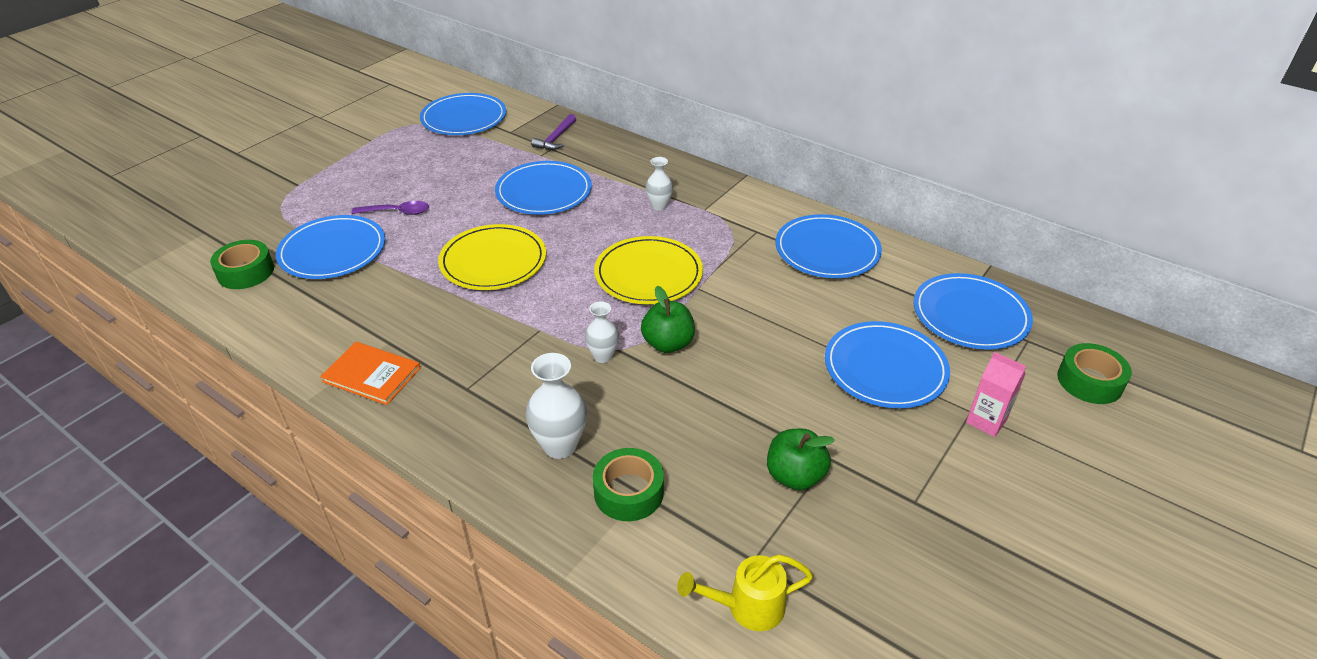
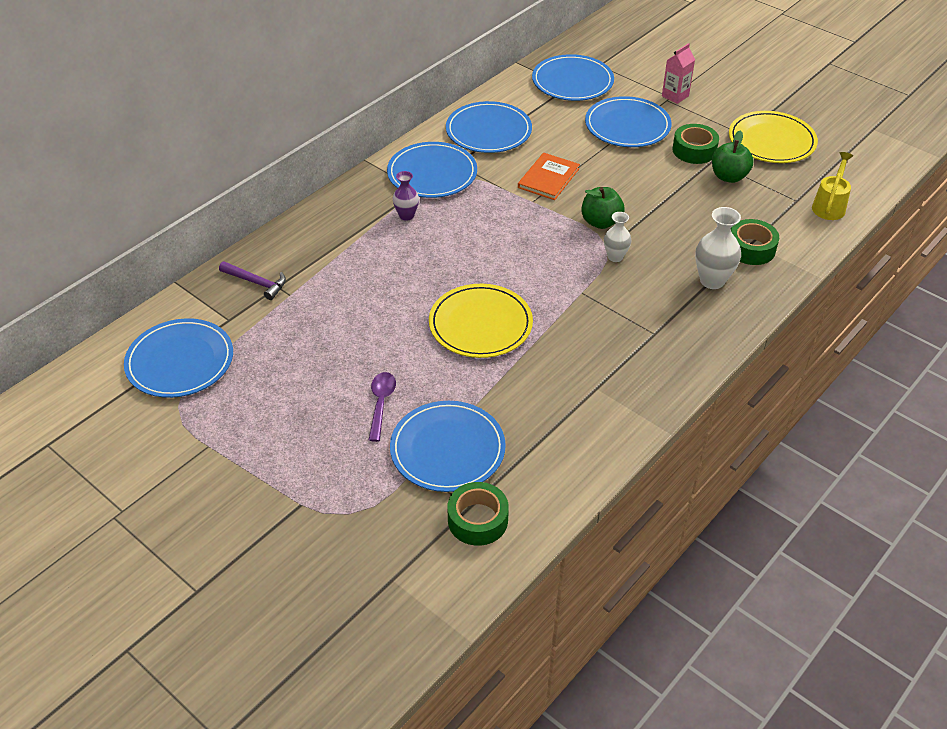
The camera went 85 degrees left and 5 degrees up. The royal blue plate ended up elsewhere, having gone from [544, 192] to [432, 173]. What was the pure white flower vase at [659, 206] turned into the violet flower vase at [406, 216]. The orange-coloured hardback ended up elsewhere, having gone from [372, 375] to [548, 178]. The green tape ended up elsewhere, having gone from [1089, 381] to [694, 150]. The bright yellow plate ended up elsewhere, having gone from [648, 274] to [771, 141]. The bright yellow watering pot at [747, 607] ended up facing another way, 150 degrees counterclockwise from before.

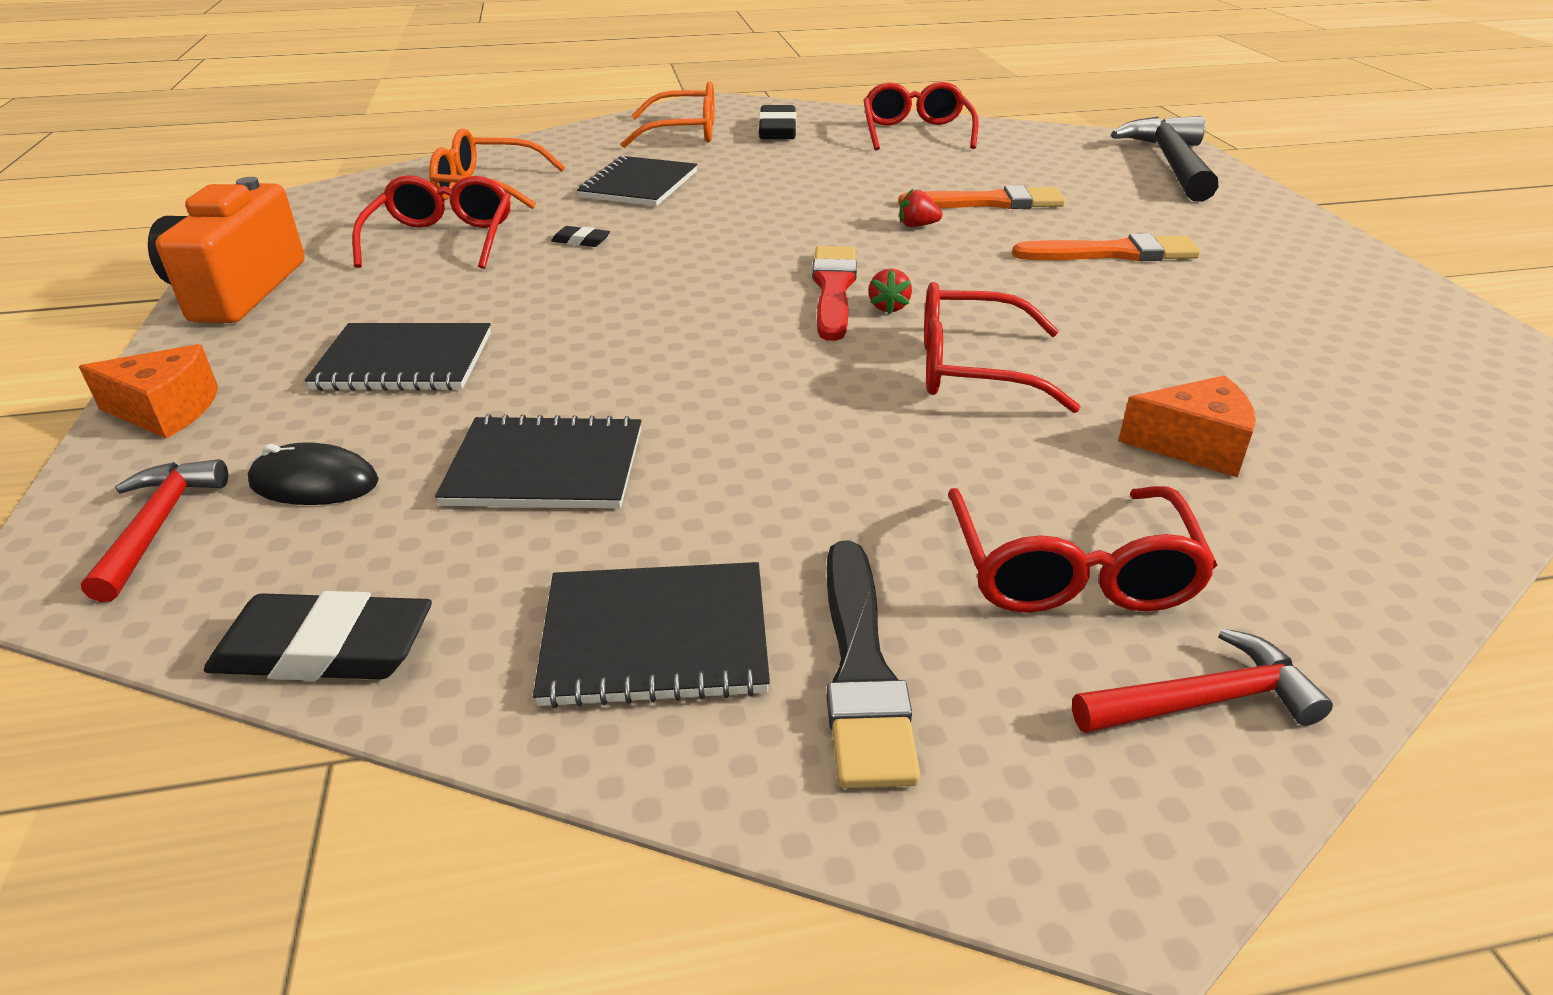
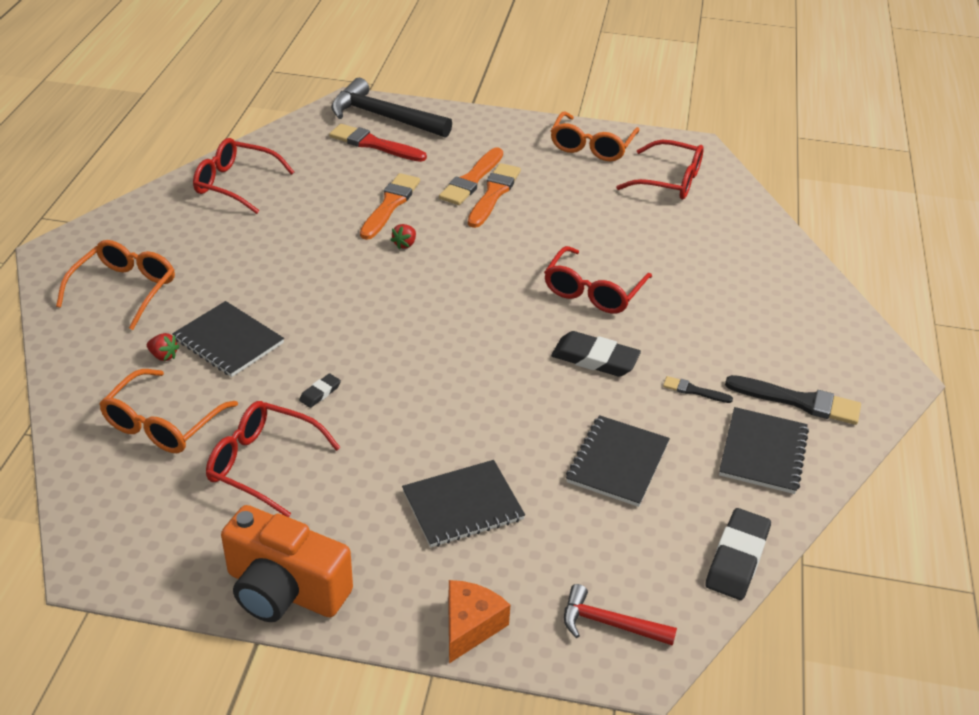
The camera went 70 degrees left and 5 degrees up. The crimson toy strawberry ended up elsewhere, having gone from [888, 307] to [163, 356]. The crimson brush ended up elsewhere, having gone from [833, 289] to [374, 144]. The black exercise book at [404, 361] ended up facing another way, 45 degrees clockwise from before. The second view gained the orange-coloured brush at [471, 180]. The second view gained the orange-coloured spectacles at [591, 146]. The black eraser ended up elsewhere, having gone from [777, 130] to [595, 359]. The crimson spectacles ended up elsewhere, having gone from [1071, 572] to [669, 181]. The second view gained the black brush at [694, 390]. The second view lost the black mouse at [314, 483]. The second view lost the crimson carpenter's hammer at [1204, 700]. The second view lost the orange-coloured piece of cheese at [1193, 445].

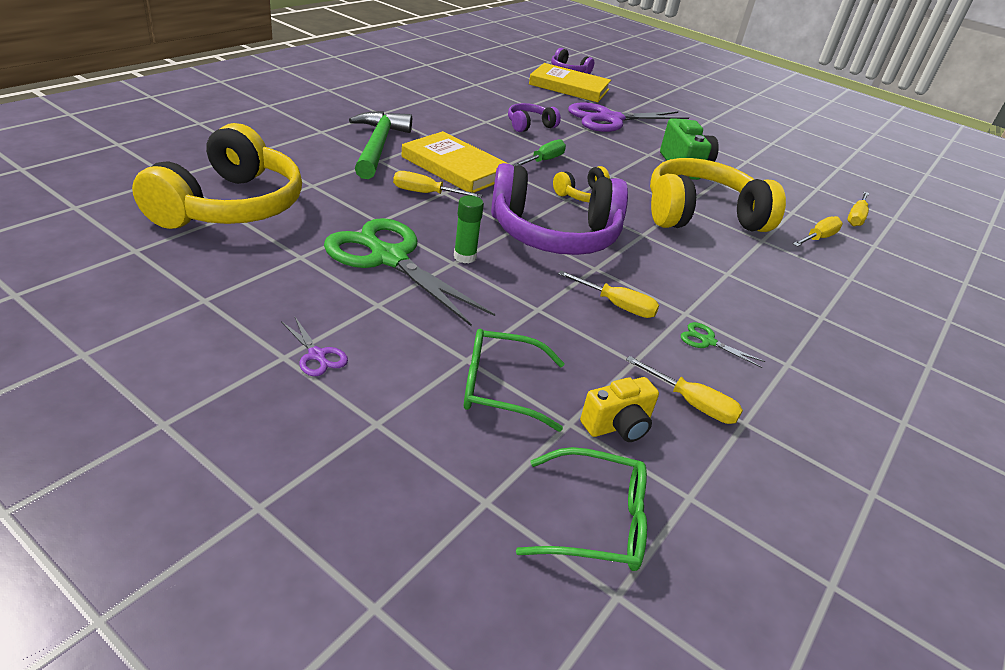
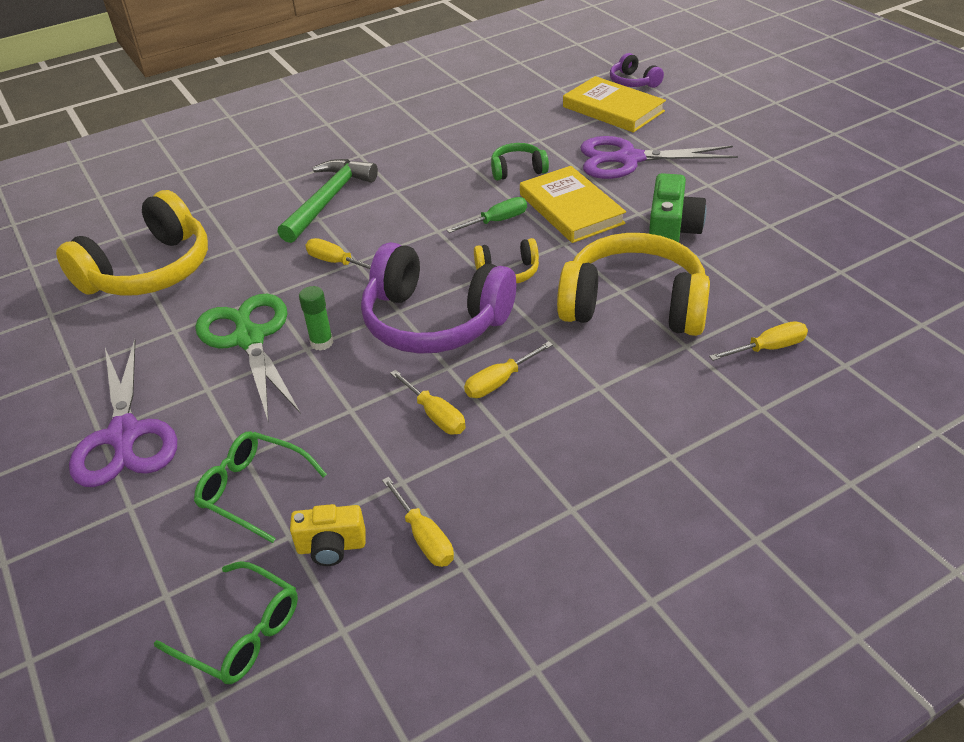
The camera went 30 degrees right and 5 degrees up. The size of the violet shears at [317, 355] changed by a factor of 2.48. The bright yellow hand screwdriver ended up elsewhere, having gone from [856, 218] to [499, 382]. What was the violet headphones at [529, 125] turned into the green headphones at [518, 170]. The bright yellow hardback ended up elsewhere, having gone from [455, 167] to [571, 209]. The second view lost the green shears at [707, 341].

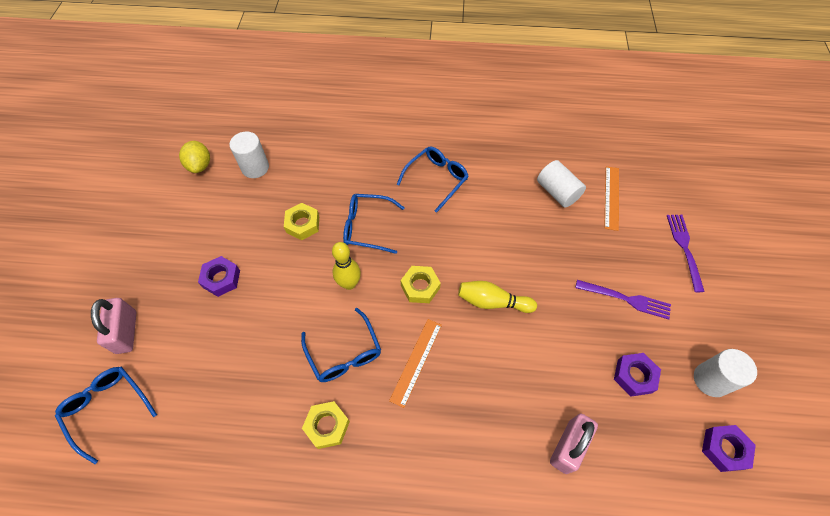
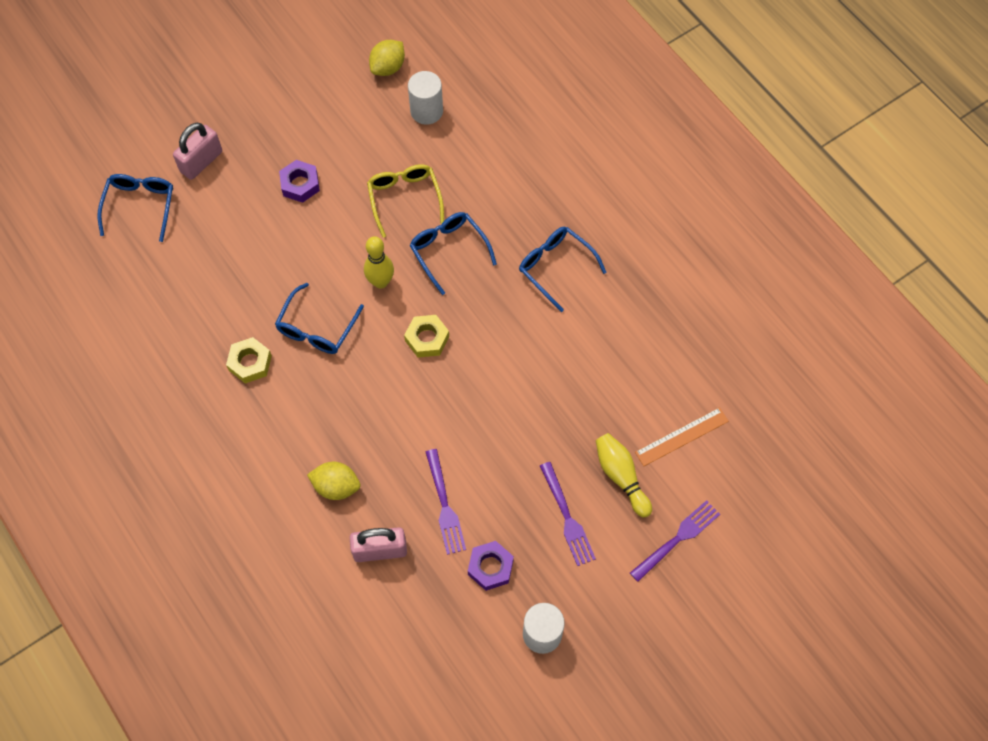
The camera went 50 degrees right and 5 degrees up. The second view gained the bright yellow toy lemon at [336, 486]. Where the bright yellow hex nut stood at [303, 224], the bright yellow spectacles came to stand at [404, 199]. The second view gained the violet fork at [444, 505]. The royal blue spectacles at [436, 179] ended up facing another way, 135 degrees counterclockwise from before. The bright yellow tenpin ended up elsewhere, having gone from [492, 302] to [621, 476]. The second view lost the orange-coloured measuring stick at [416, 361]. The second view lost the pure white cylinder at [557, 192]. The second view lost the violet hex nut at [724, 449].

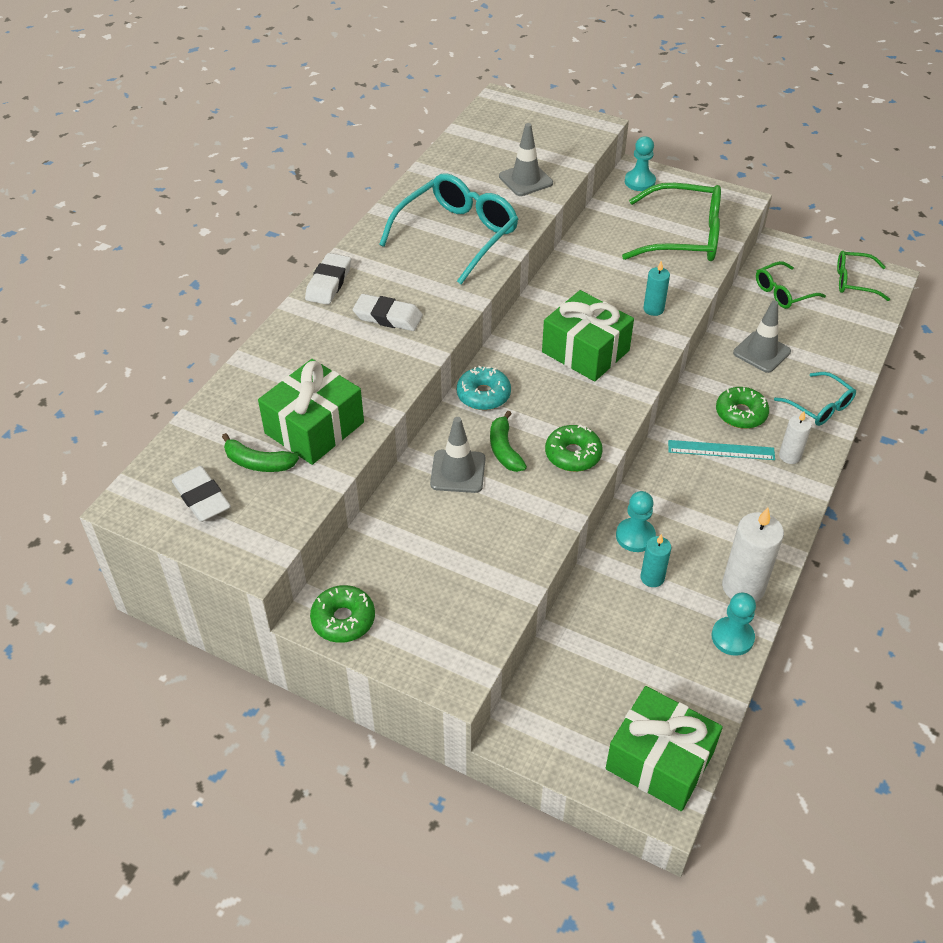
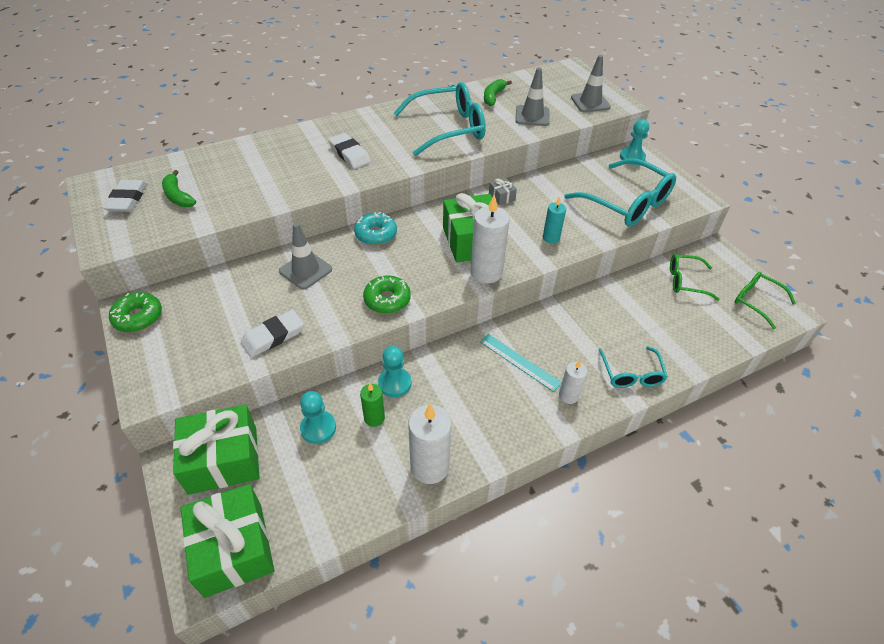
The camera went 35 degrees right and 0 degrees up. The green gift ended up elsewhere, having gone from [314, 428] to [223, 459]. The pure white eraser ended up elsewhere, having gone from [328, 283] to [273, 336]. The teal chess pawn ended up elsewhere, having gone from [732, 637] to [318, 428]. What was the teal pillar candle at [652, 578] turned into the green pillar candle at [374, 418]. The second view gained the pure white pillar candle at [486, 272]. The green toy banana ended up elsewhere, having gone from [504, 449] to [493, 97]. The second view gained the gray gift at [501, 197]. What was the green spectacles at [684, 237] turned into the teal spectacles at [627, 203]. The gray traffic cone ended up elsewhere, having gone from [761, 352] to [590, 102]. The second view lost the green doughnut at [741, 414].

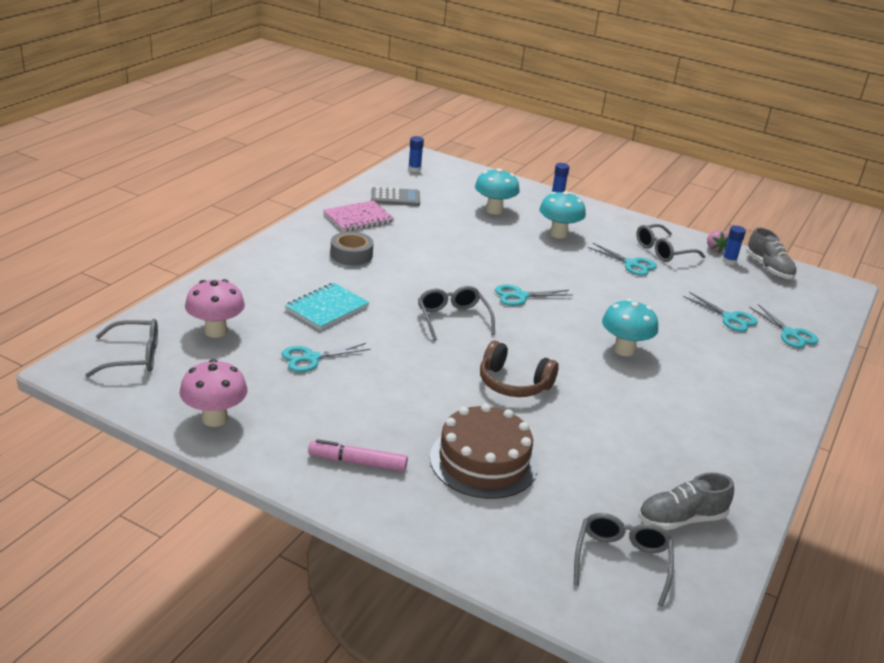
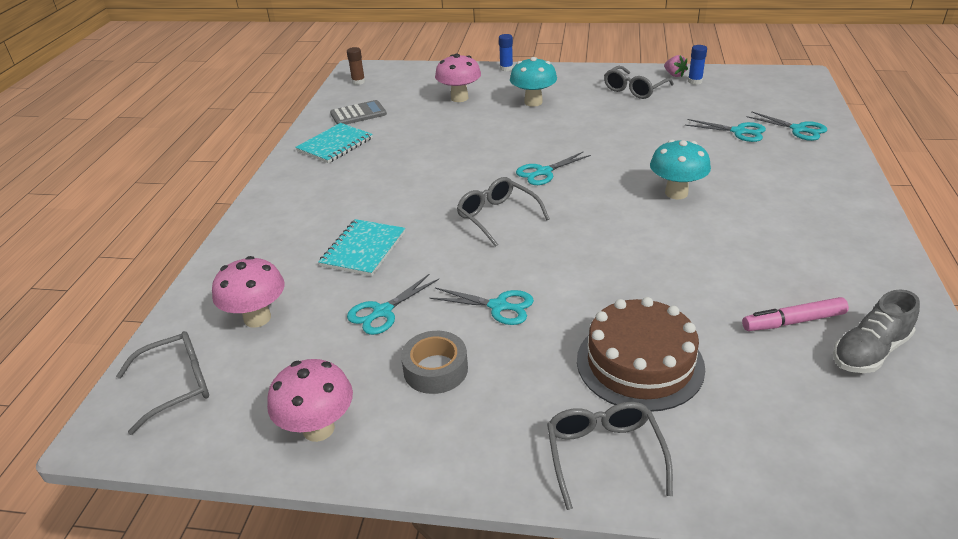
The camera went 15 degrees left and 5 degrees up. What was the rose-pink exercise book at [358, 218] turned into the teal exercise book at [335, 145]. What was the royal blue glue at [414, 169] turned into the russet glue at [358, 82]. The gray tape ended up elsewhere, having gone from [351, 255] to [435, 369]. The teal shears ended up elsewhere, having gone from [631, 264] to [499, 306]. What was the teal mushroom at [494, 210] turned into the rose-pink mushroom at [459, 98]. The gray spectacles ended up elsewhere, having gone from [621, 561] to [604, 455]. The rose-pink marker ended up elsewhere, having gone from [357, 462] to [793, 321]. The second view lost the russet headphones at [513, 383]. The second view lost the gray shoe at [768, 268].

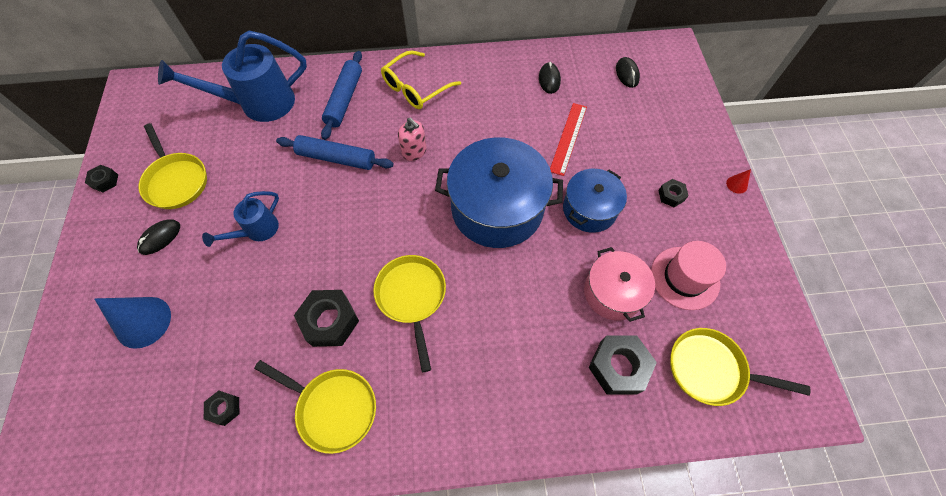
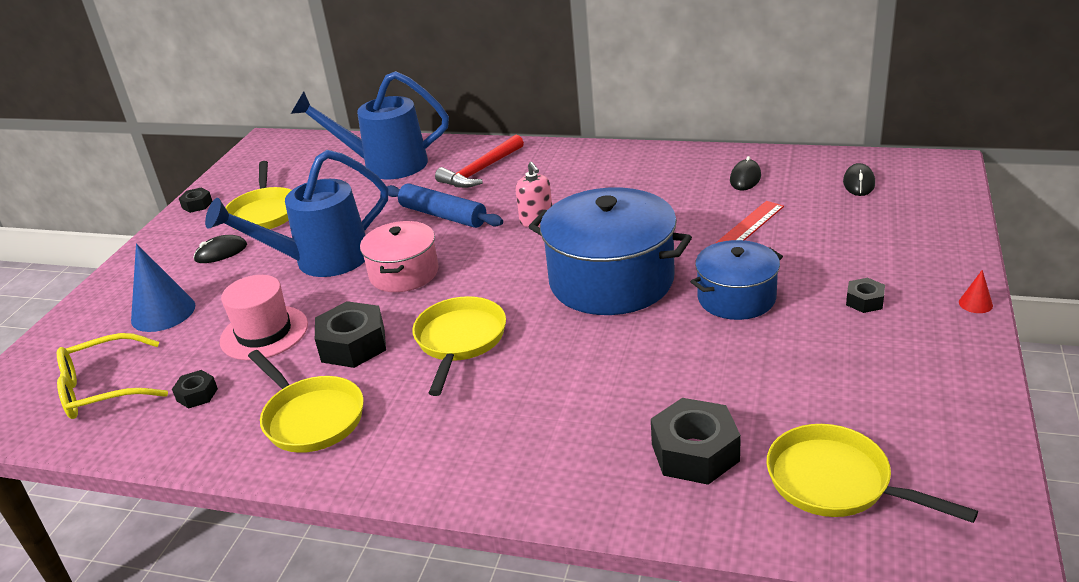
The camera went 25 degrees right and 30 degrees down. The bright yellow spectacles ended up elsewhere, having gone from [415, 88] to [103, 389]. The size of the royal blue watering pot at [257, 230] changed by a factor of 1.83. The rose-pink tall hat ended up elsewhere, having gone from [685, 278] to [264, 333]. The rose-pink pot ended up elsewhere, having gone from [613, 292] to [404, 273]. Where the royal blue rolling pin stood at [345, 99], the crimson carpenter's hammer came to stand at [481, 171].

